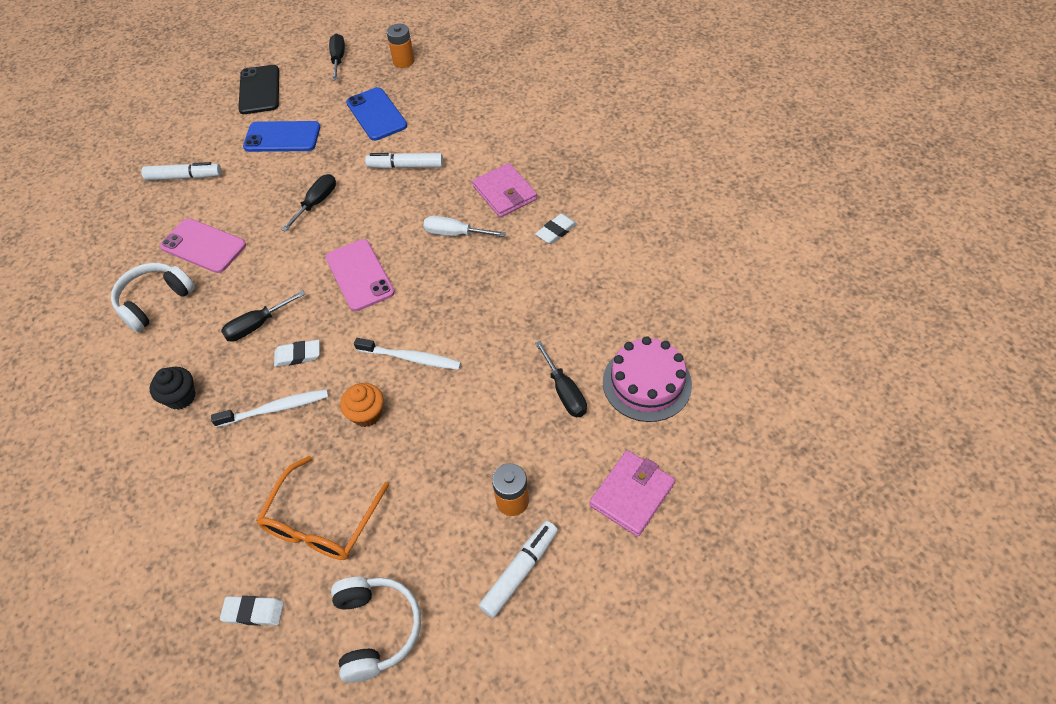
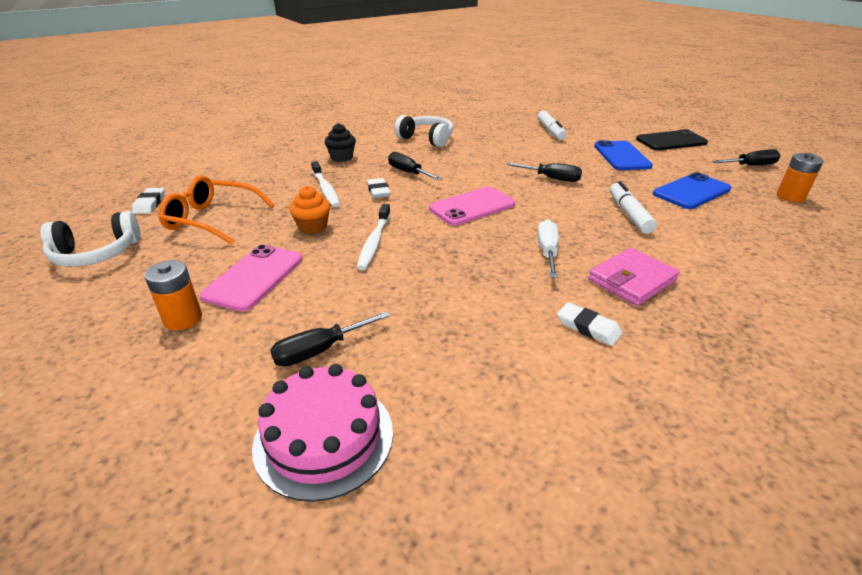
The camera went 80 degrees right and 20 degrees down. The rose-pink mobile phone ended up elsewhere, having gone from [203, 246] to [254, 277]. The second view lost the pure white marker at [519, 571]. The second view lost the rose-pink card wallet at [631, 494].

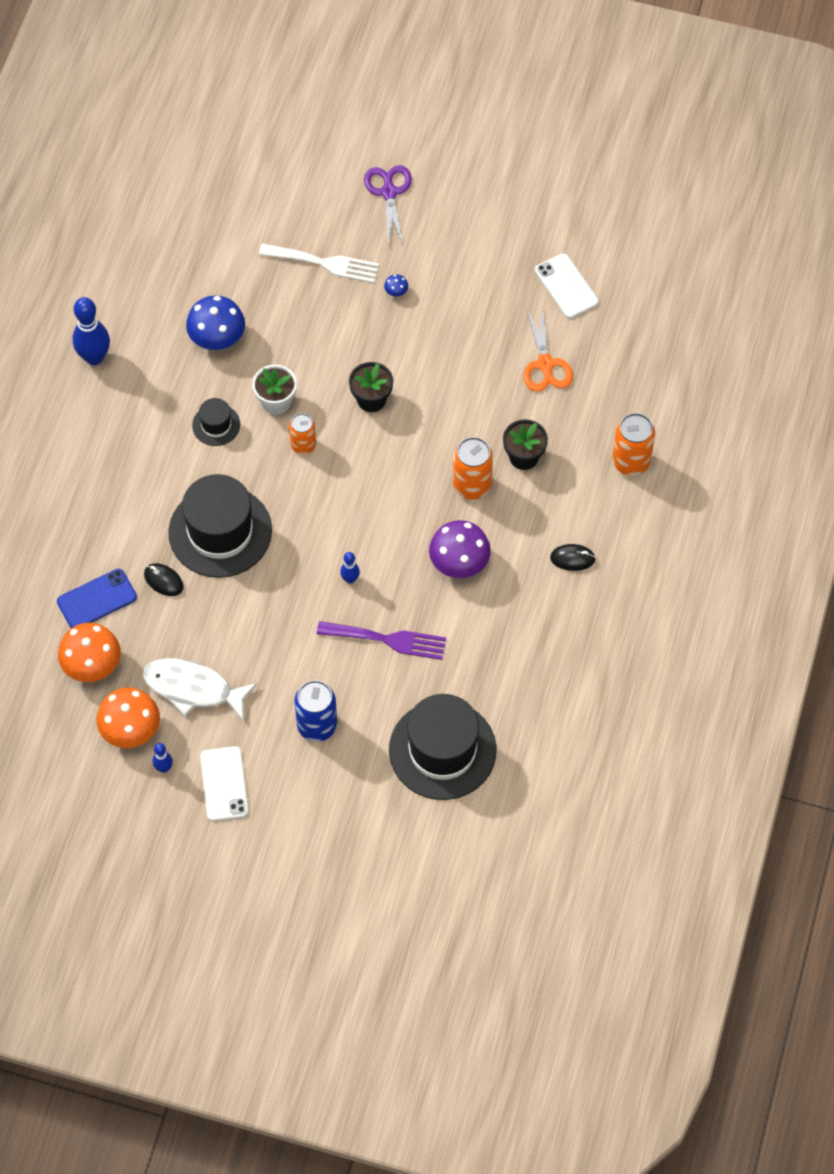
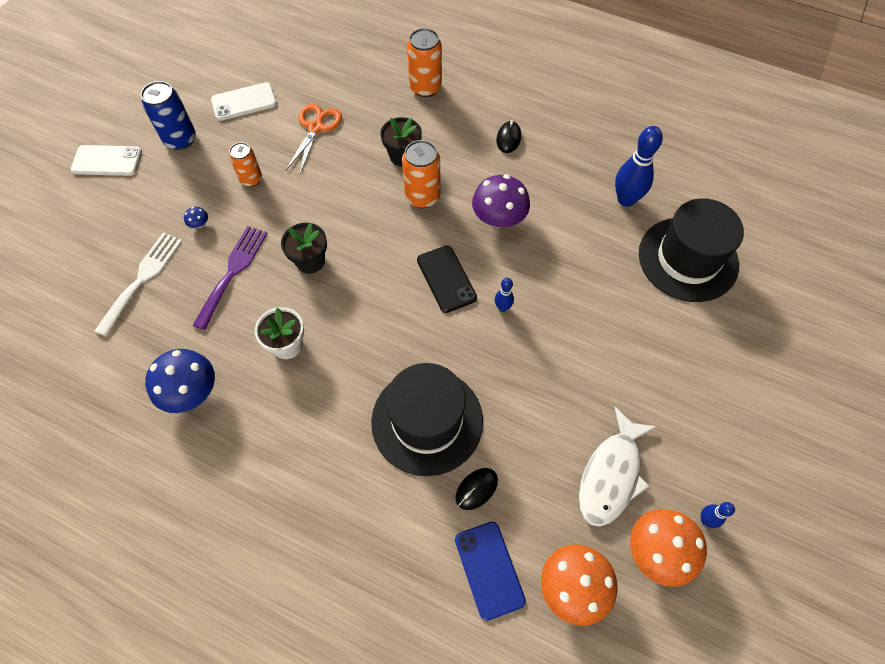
The camera went 80 degrees left and 0 degrees up. The pure white mobile phone ended up elsewhere, having gone from [224, 784] to [107, 161]. The royal blue can ended up elsewhere, having gone from [317, 726] to [180, 139]. The violet fork ended up elsewhere, having gone from [388, 640] to [233, 272]. The orange-coloured can ended up elsewhere, having gone from [303, 445] to [251, 179]. The orange-coloured shears at [545, 365] ended up facing another way, 75 degrees counterclockwise from before. The second view gained the black mobile phone at [446, 279]. The royal blue tenpin ended up elsewhere, having gone from [94, 357] to [626, 200]. The second view lost the black tall hat at [216, 425]. The second view lost the violet shears at [389, 192].

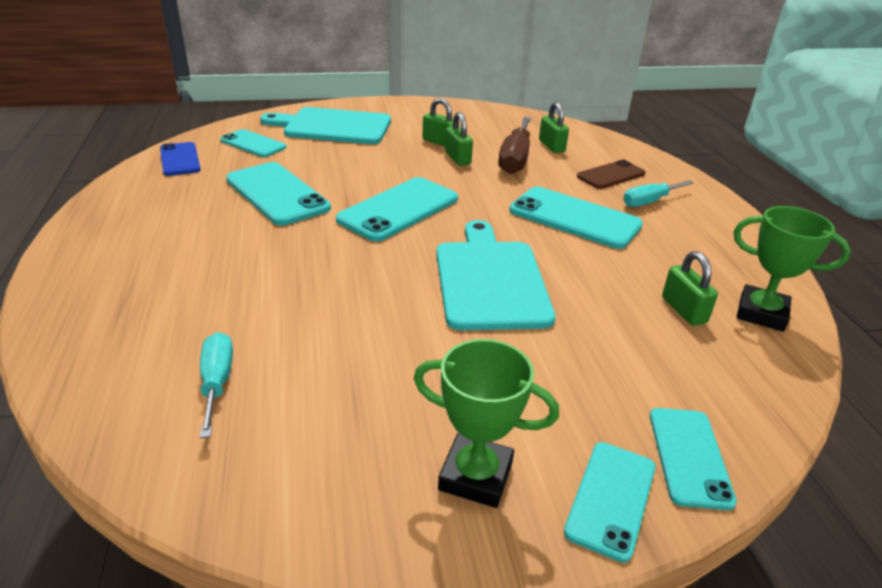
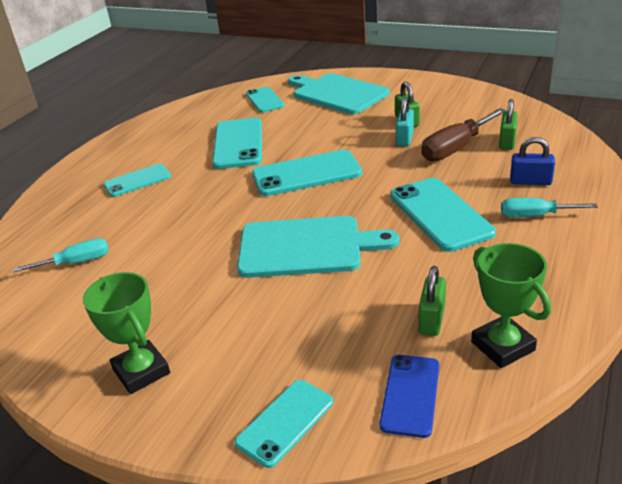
The camera went 40 degrees right and 0 degrees up. The teal hand screwdriver at [217, 382] ended up facing another way, 45 degrees clockwise from before. The teal mobile phone ended up elsewhere, having gone from [611, 499] to [137, 181]. The teal chopping board at [490, 280] ended up facing another way, 60 degrees clockwise from before. The royal blue mobile phone ended up elsewhere, having gone from [180, 159] to [410, 395]. What was the green small lock at [457, 158] turned into the teal small lock at [404, 138]. Where the russet mobile phone stood at [611, 175], the royal blue small lock came to stand at [530, 181].

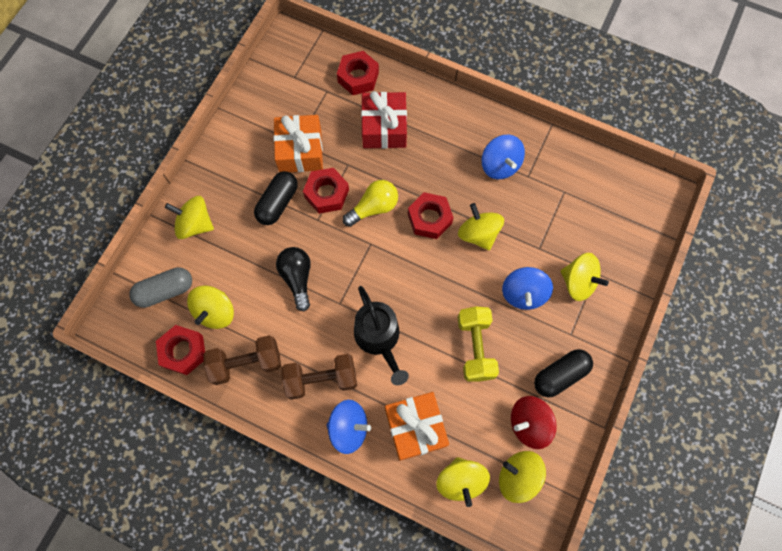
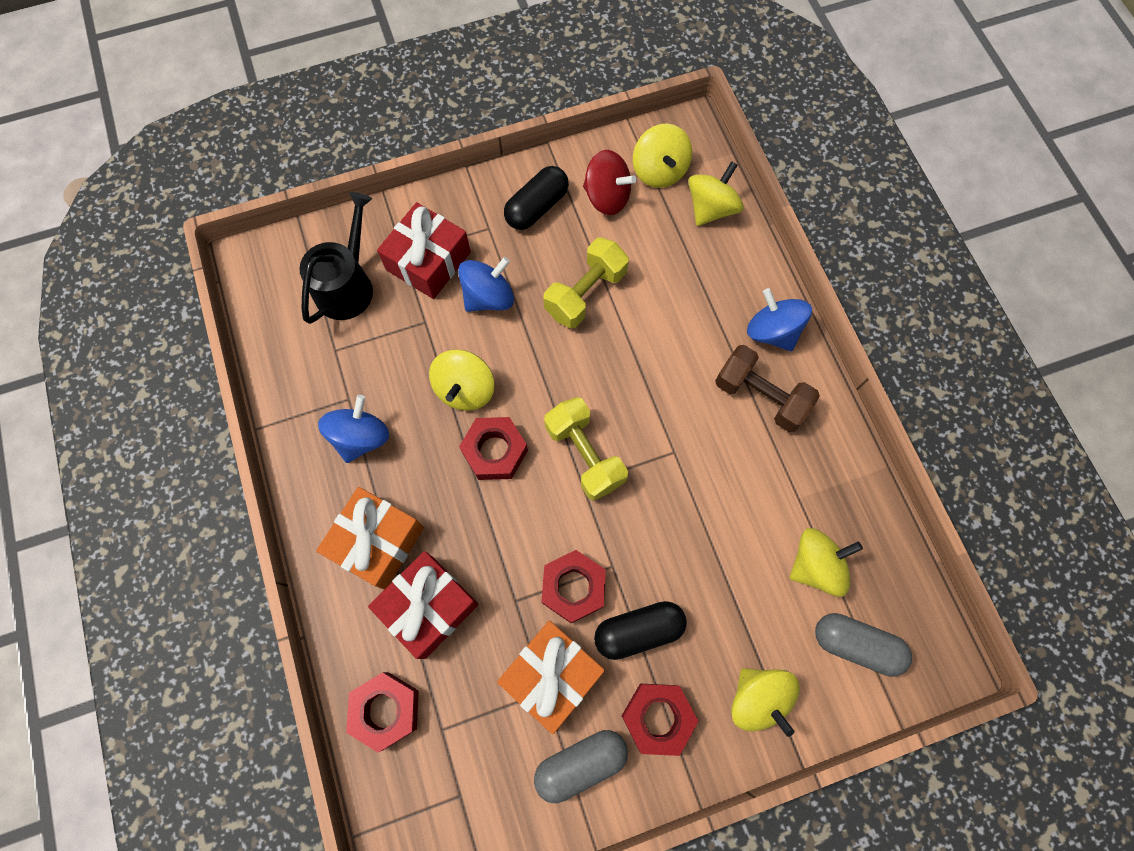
The camera went 135 degrees left and 0 degrees up. The black watering pot ended up elsewhere, having gone from [379, 338] to [347, 285]. The orange-coloured gift ended up elsewhere, having gone from [415, 427] to [377, 542]. Where the bright yellow spinning top stood at [578, 282], the crimson gift came to stand at [428, 261]. The black pill at [560, 375] ended up facing another way, 60 degrees counterclockwise from before. The second view gained the gray pill at [580, 763]. The second view gained the bright yellow hand weight at [584, 455]. The crimson hex nut ended up elsewhere, having gone from [183, 351] to [657, 717]. The second view lost the russet hand weight at [246, 363]. The second view lost the black bulb at [297, 278]. The second view lost the bright yellow bulb at [373, 208].

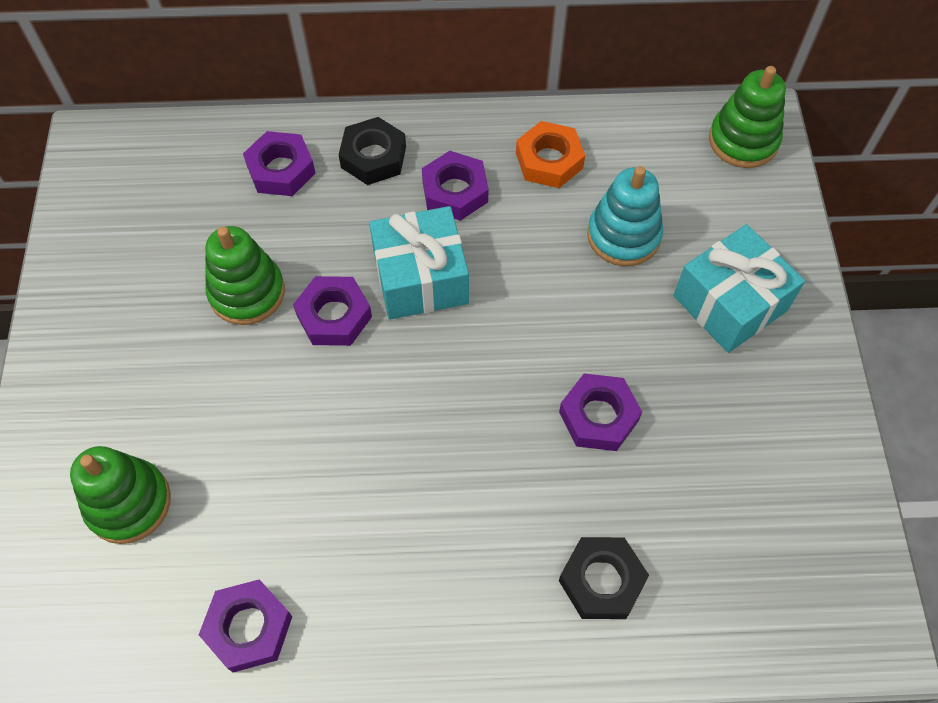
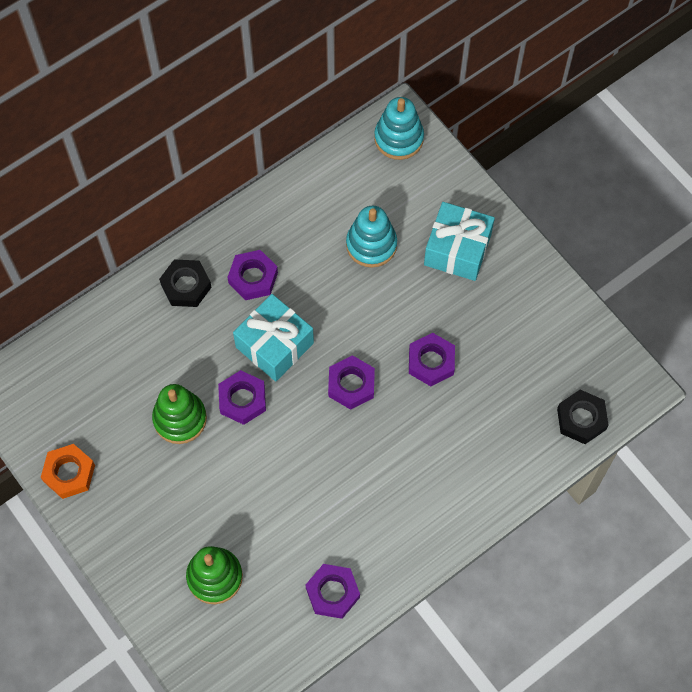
The camera went 35 degrees left and 5 degrees up. The orange-coloured hex nut ended up elsewhere, having gone from [549, 160] to [69, 473]. The violet hex nut ended up elsewhere, having gone from [281, 169] to [351, 385]. What was the green stacking toy at [743, 141] turned into the teal stacking toy at [398, 138]. The black hex nut ended up elsewhere, having gone from [601, 581] to [581, 419].

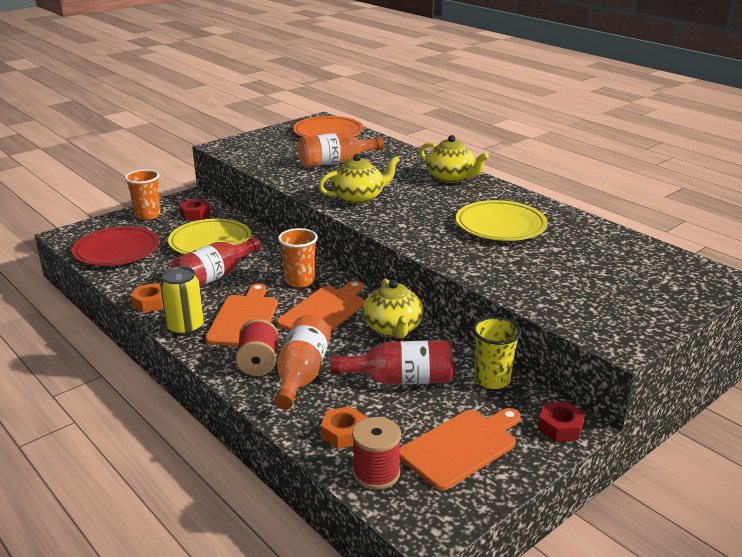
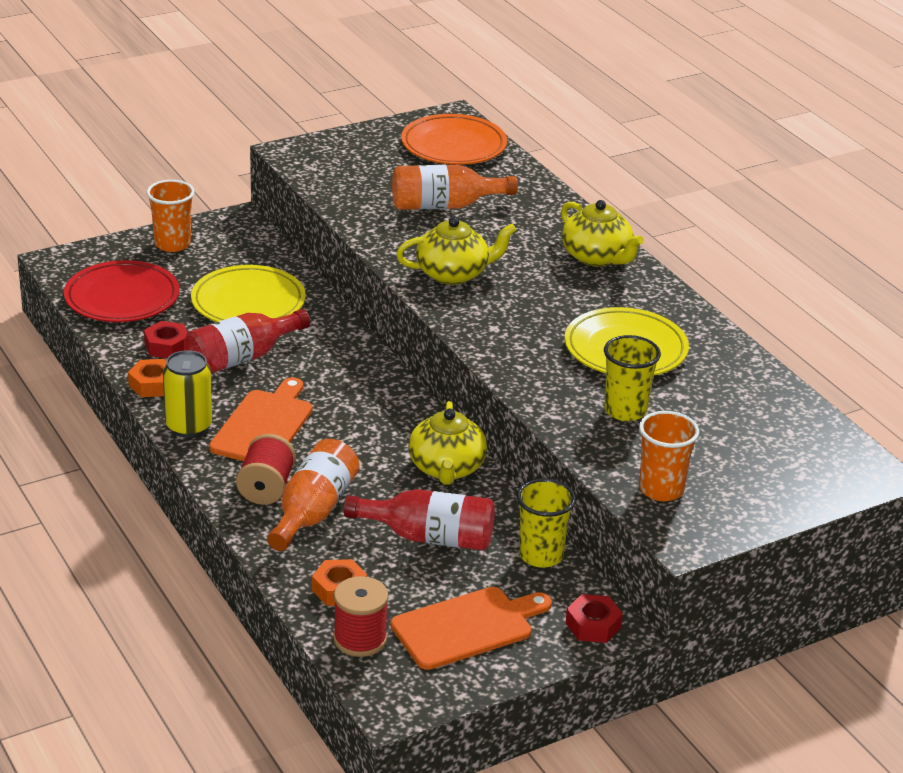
The camera went 10 degrees right and 5 degrees up. The crimson hex nut ended up elsewhere, having gone from [195, 214] to [167, 346]. The second view gained the bright yellow beaker at [625, 410]. The orange-coloured beaker ended up elsewhere, having gone from [300, 281] to [661, 489]. The second view lost the orange-coloured chopping board at [324, 311].

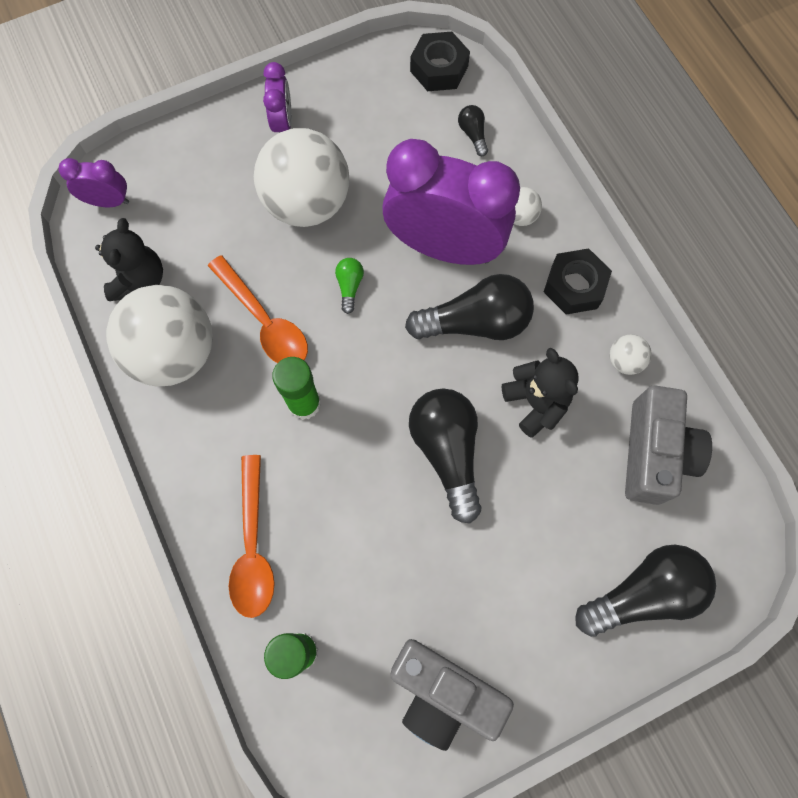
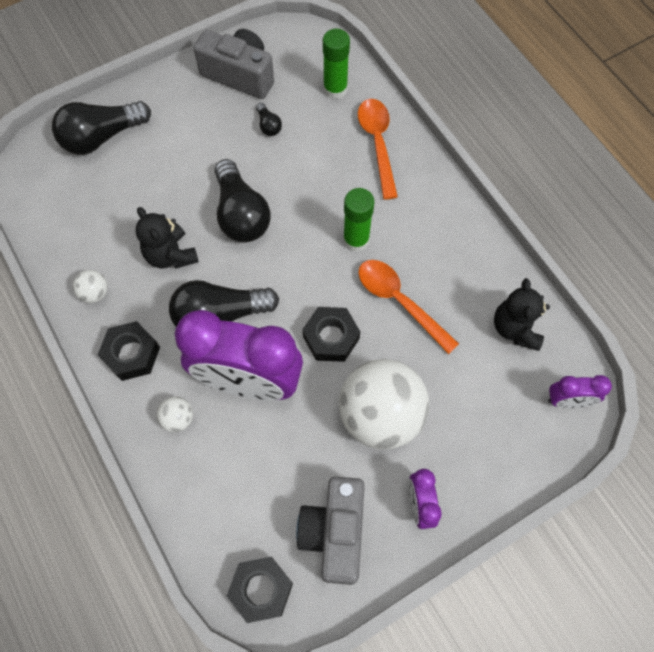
The camera went 175 degrees right and 5 degrees down. The black bulb ended up elsewhere, having gone from [473, 134] to [268, 125]. The gray compact camera ended up elsewhere, having gone from [654, 453] to [334, 532]. Where the green bulb stood at [349, 286], the black hex nut came to stand at [331, 337]. The second view lost the pure white play ball at [174, 353].

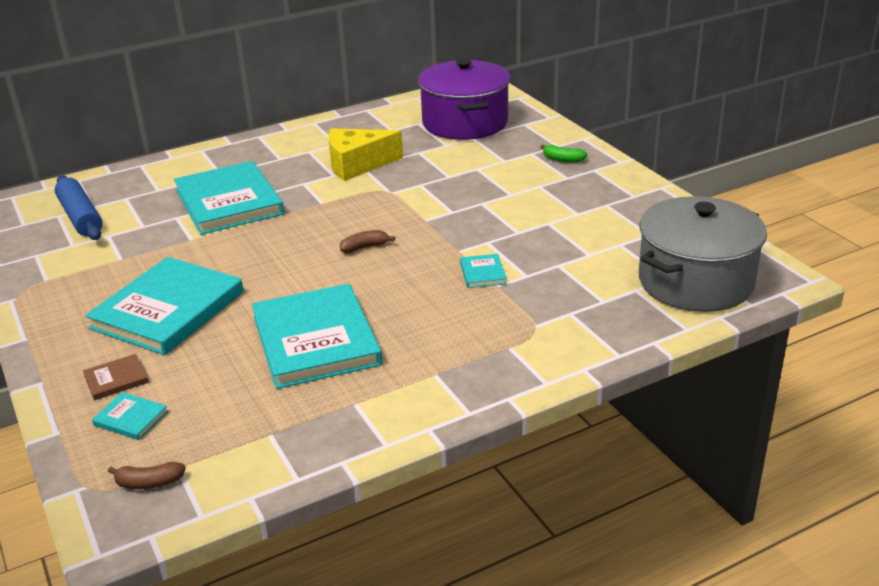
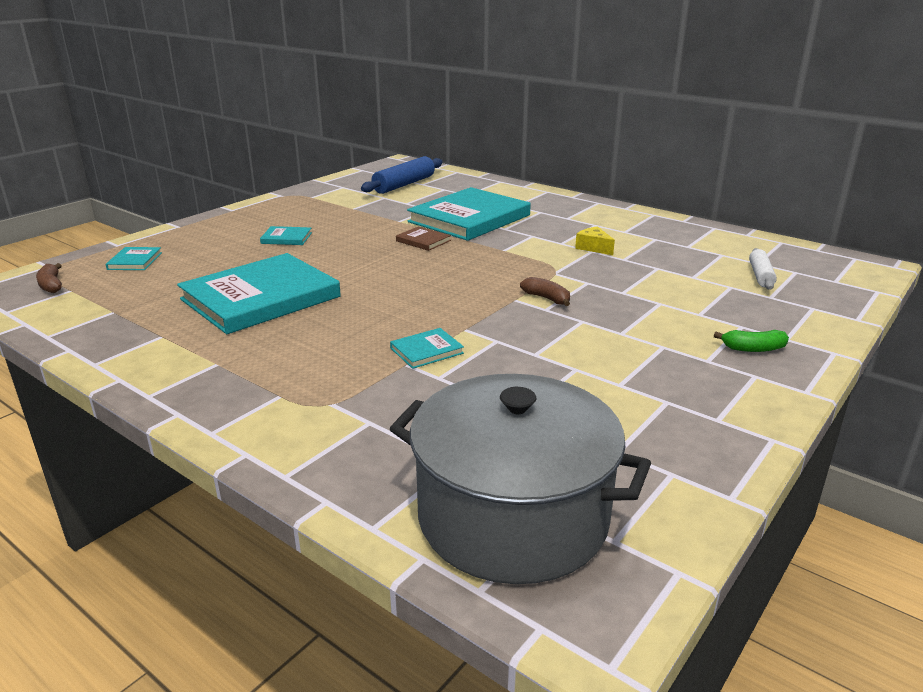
The camera went 65 degrees right and 5 degrees down. The size of the teal hardback at [168, 310] changed by a factor of 0.41. The russet hardback ended up elsewhere, having gone from [116, 379] to [423, 241]. The russet toy banana ended up elsewhere, having gone from [364, 247] to [547, 298]. The size of the bright yellow piece of cheese at [357, 165] changed by a factor of 0.48. The green toy banana at [562, 159] ended up facing another way, 90 degrees counterclockwise from before. Where the violet pot stood at [465, 123], the pure white rolling pin came to stand at [760, 275].

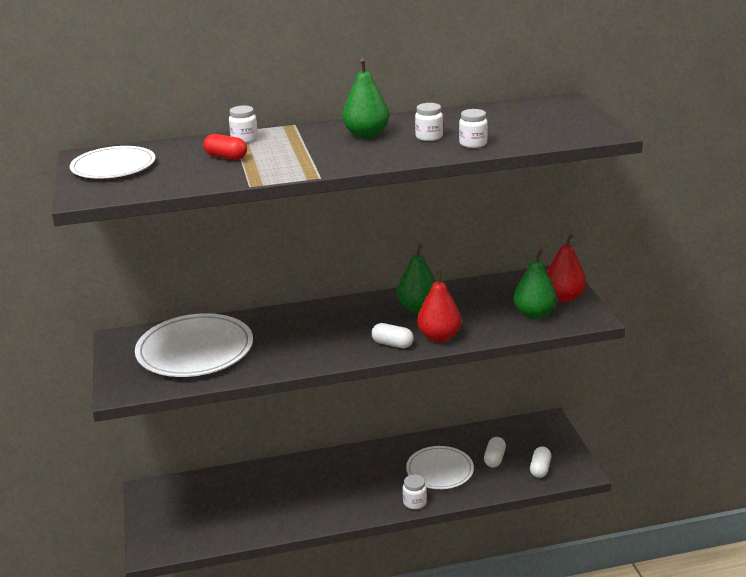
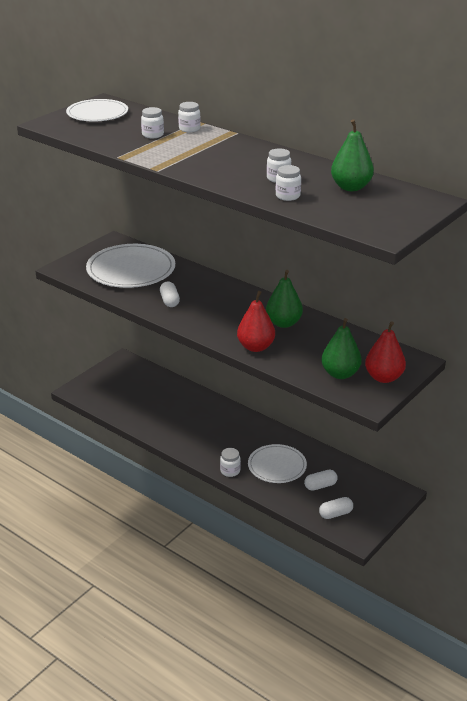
The camera went 50 degrees right and 5 degrees up. Where the crimson pill stood at [226, 157], the pure white jam jar came to stand at [153, 135]. The pure white pill ended up elsewhere, having gone from [392, 344] to [169, 301]. The green pear ended up elsewhere, having gone from [366, 135] to [351, 187].

